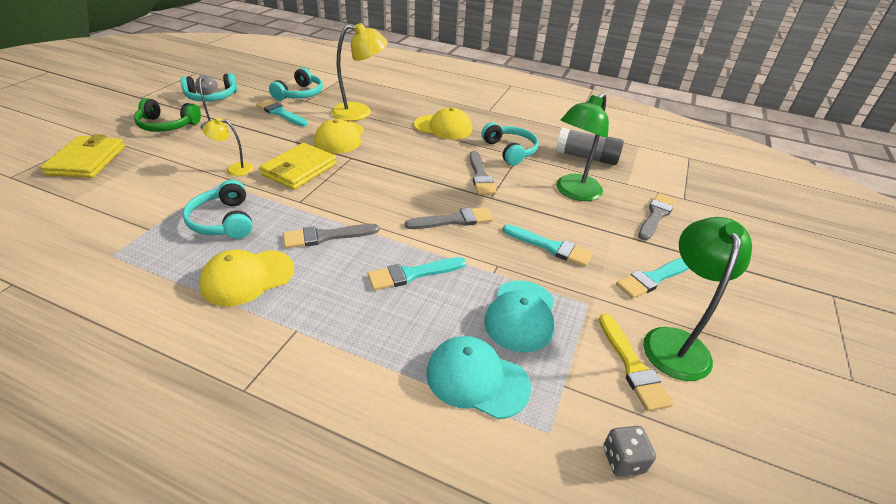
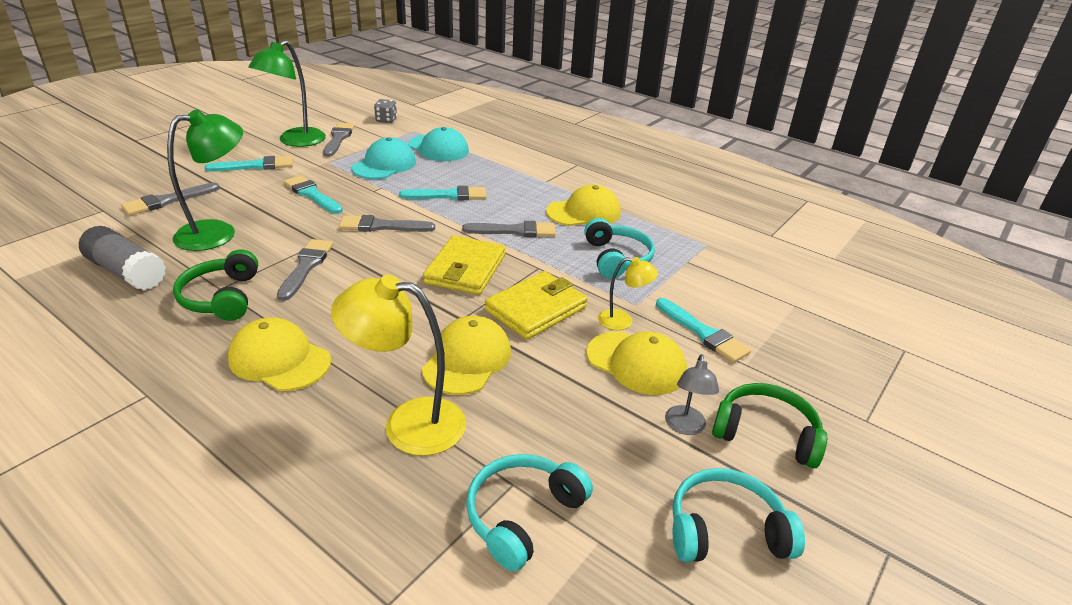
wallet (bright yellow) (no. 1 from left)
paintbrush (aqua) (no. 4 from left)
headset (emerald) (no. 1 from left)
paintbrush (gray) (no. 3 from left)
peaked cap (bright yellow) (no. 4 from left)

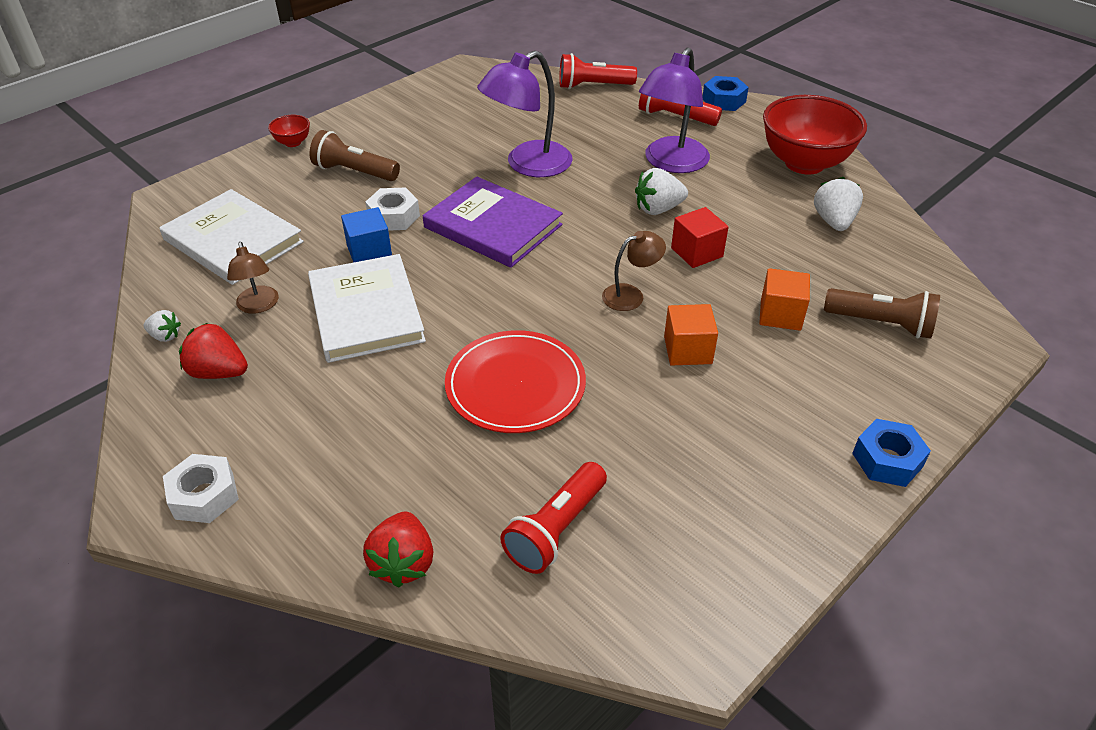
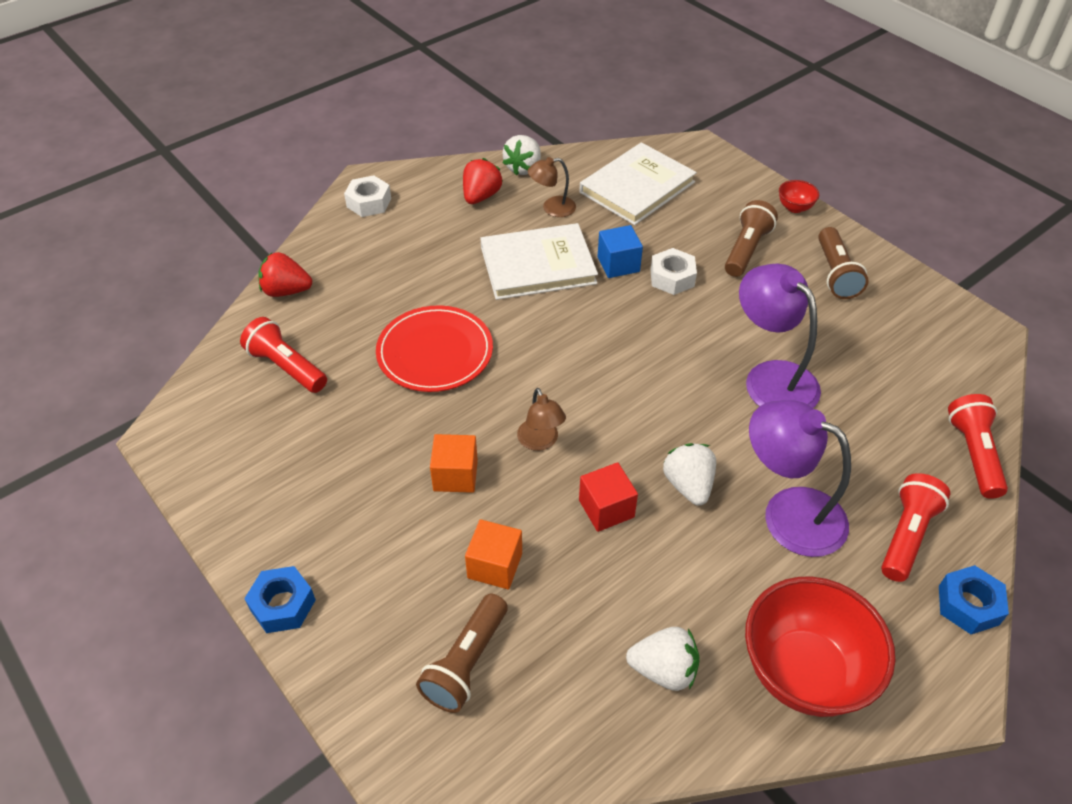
strawberry (snow-white) (no. 1 from left)
book (violet)
flashlight (dark brown) (no. 3 from left)

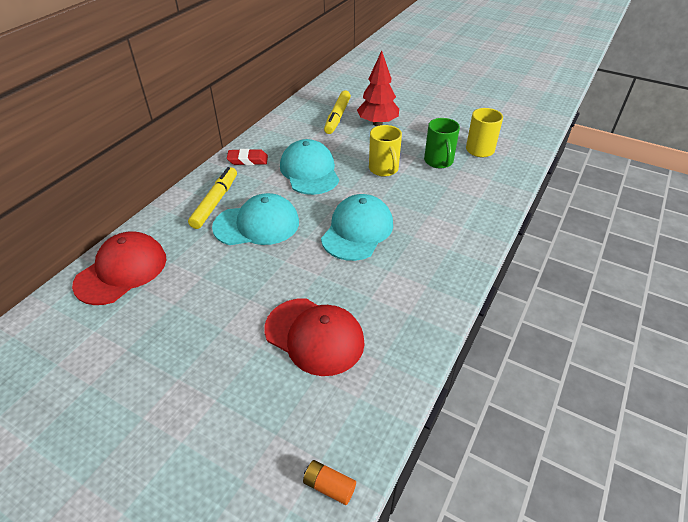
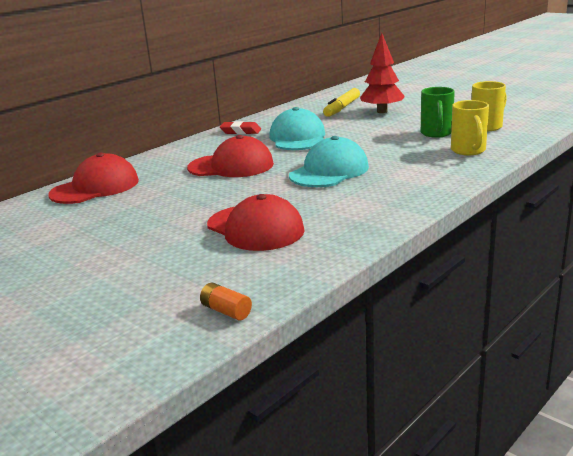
felt pen (bright yellow) (no. 1 from left in the first image)
peaked cap (red) (no. 2 from left)
mug (bright yellow) (no. 1 from left)

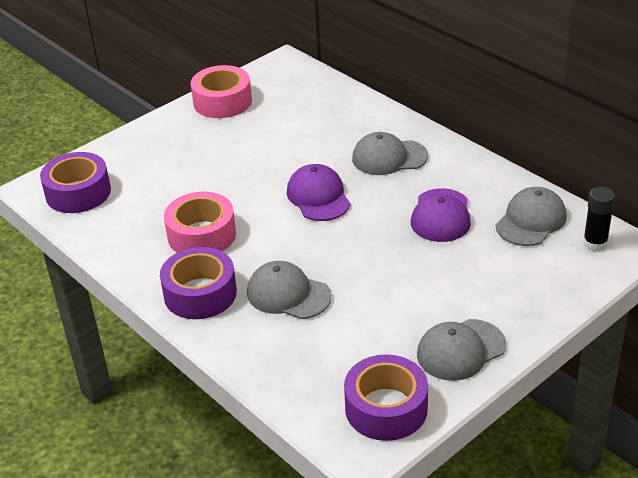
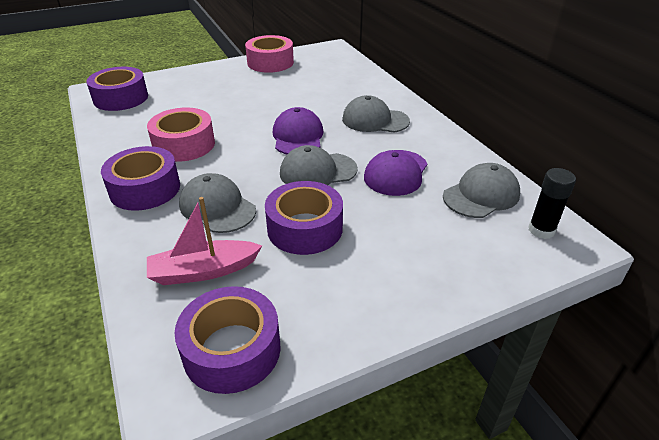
peaked cap (gray) (no. 2 from left)
sailboat (rose-pink)
roll of tape (violet) (no. 4 from left)

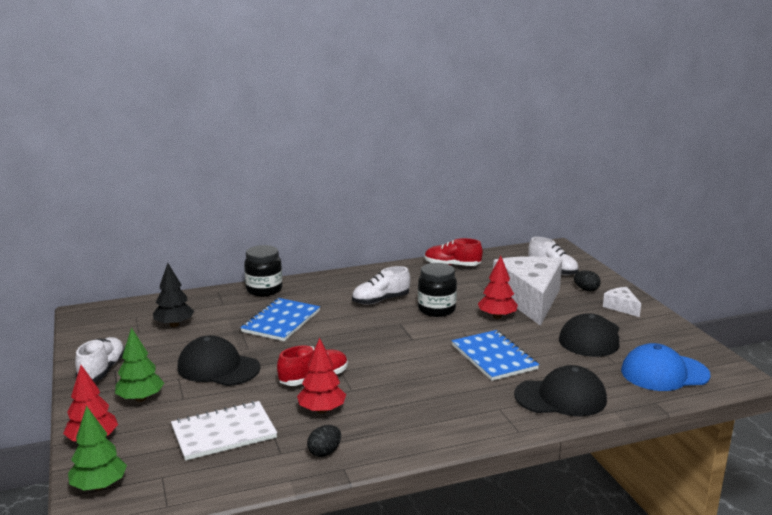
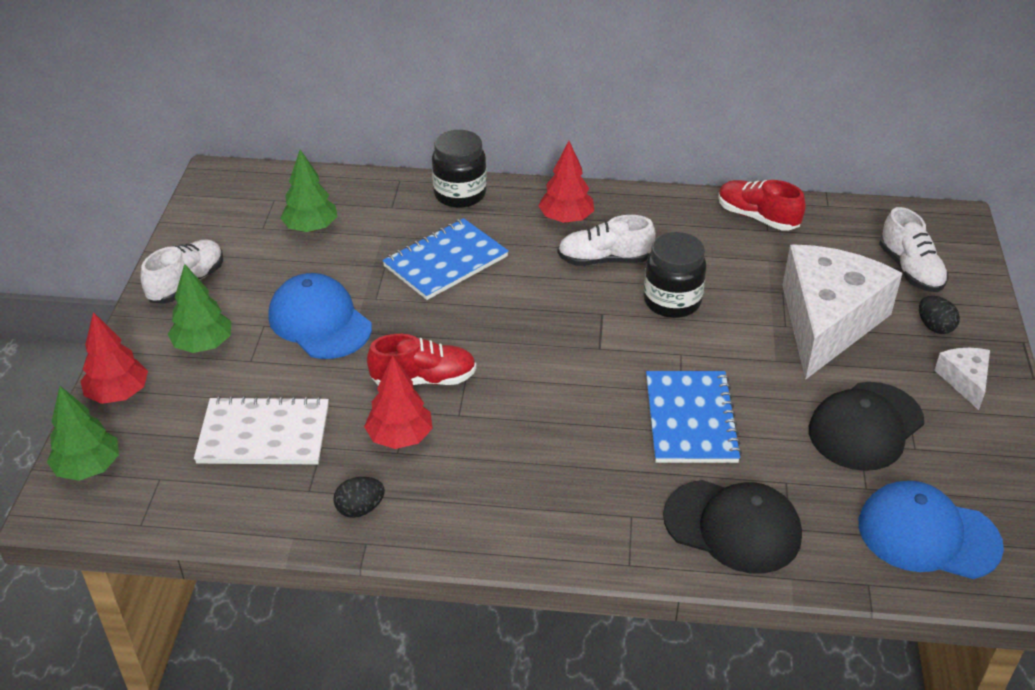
fir tree (emerald) (no. 3 from left)
peaked cap (blue) (no. 1 from left)
fir tree (red) (no. 3 from left)

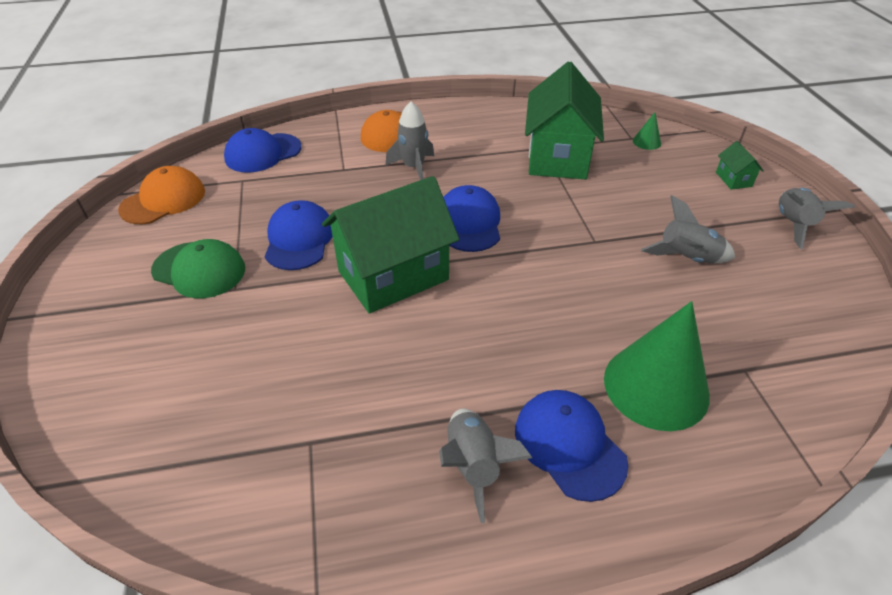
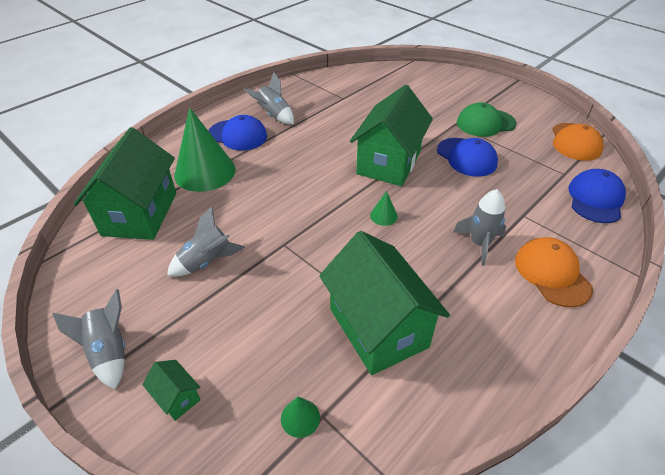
cone (emerald) (no. 3 from left)
cottage (emerald) (no. 1 from left)

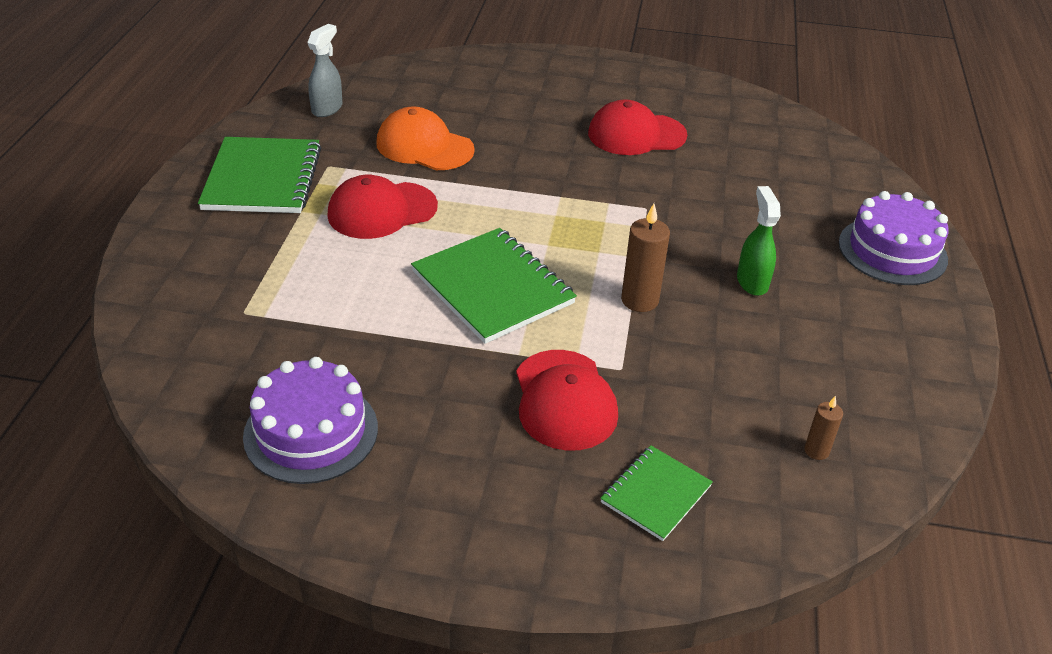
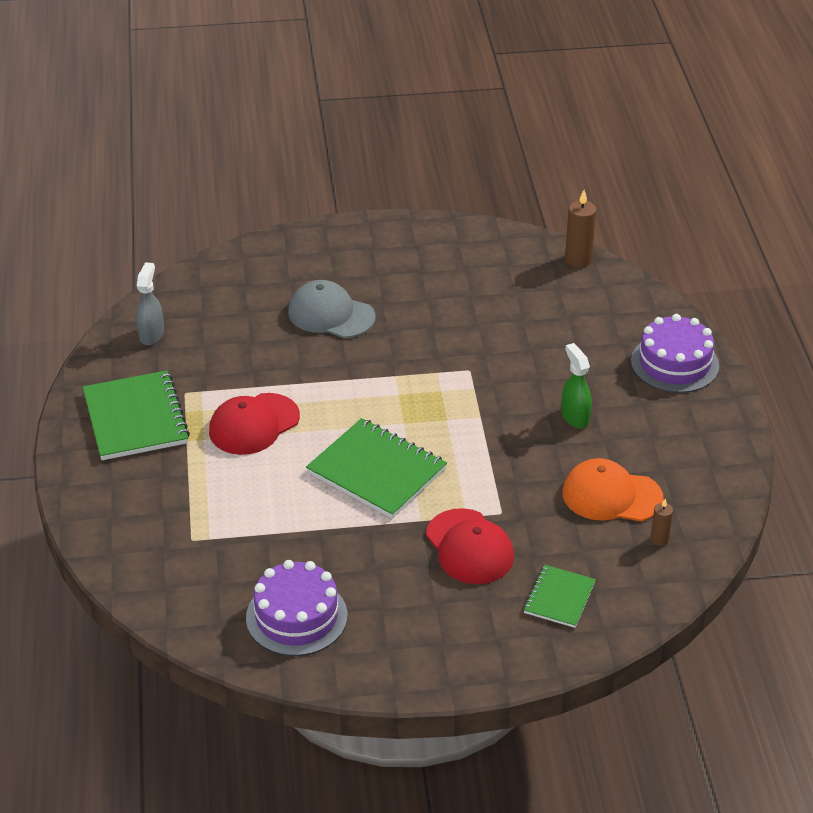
peaked cap (bright orange)
peaked cap (red) (no. 3 from left in the first image)
candle (dark brown) (no. 1 from left)
peaked cap (gray)

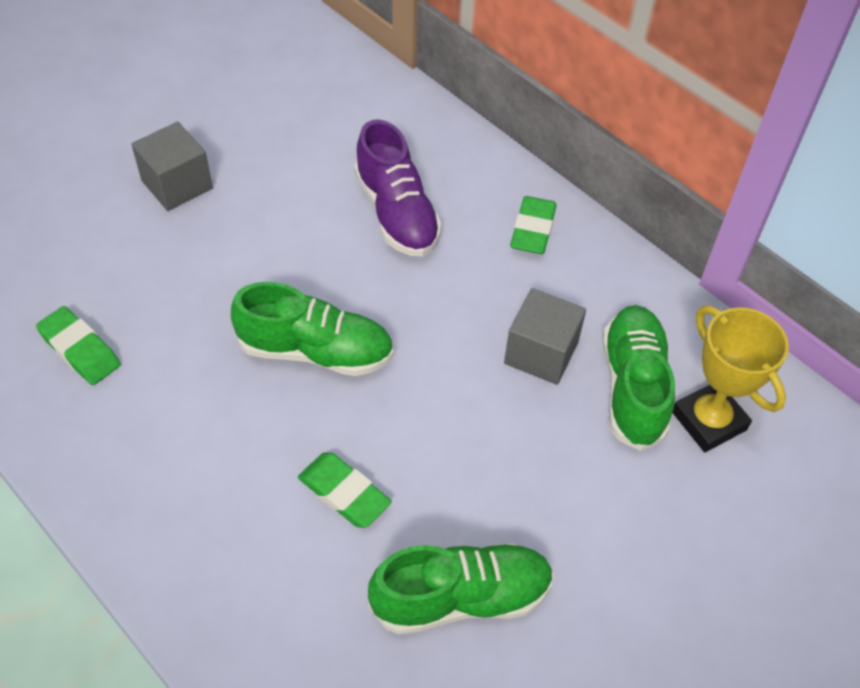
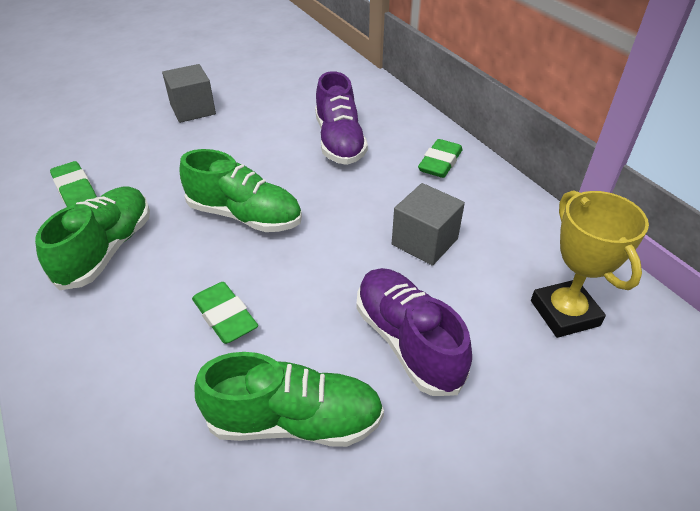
shoe (emerald) (no. 1 from left)
shoe (violet) (no. 2 from left)

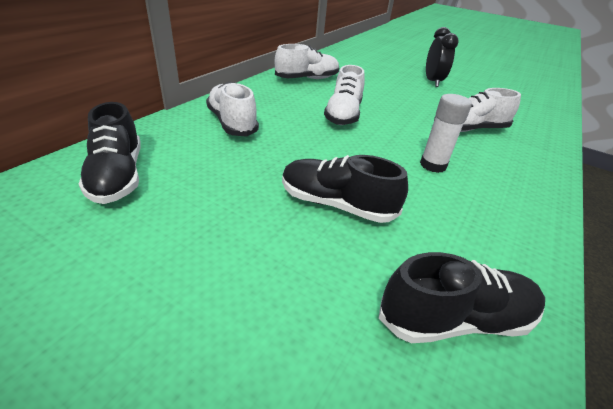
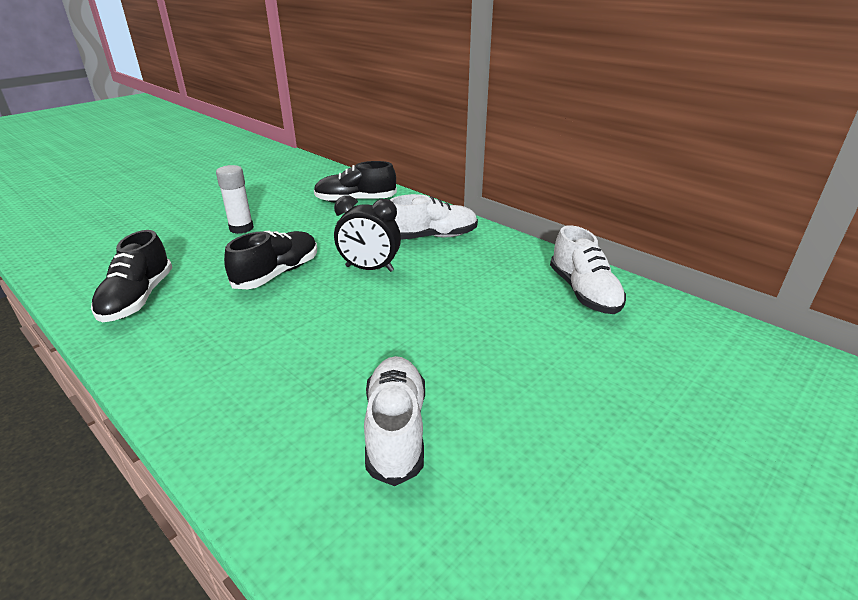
shoe (snow-white) (no. 3 from left in the first image)
glue (snow-white)
bedside clock (ebony)

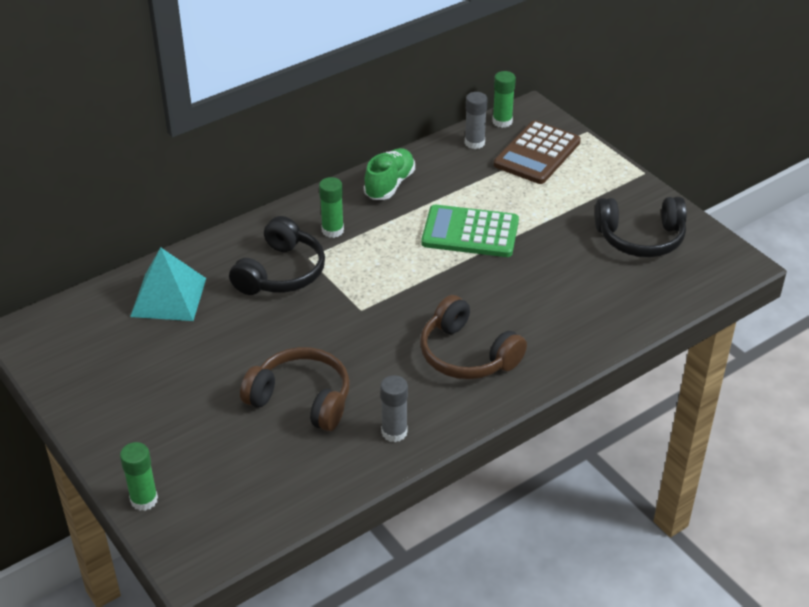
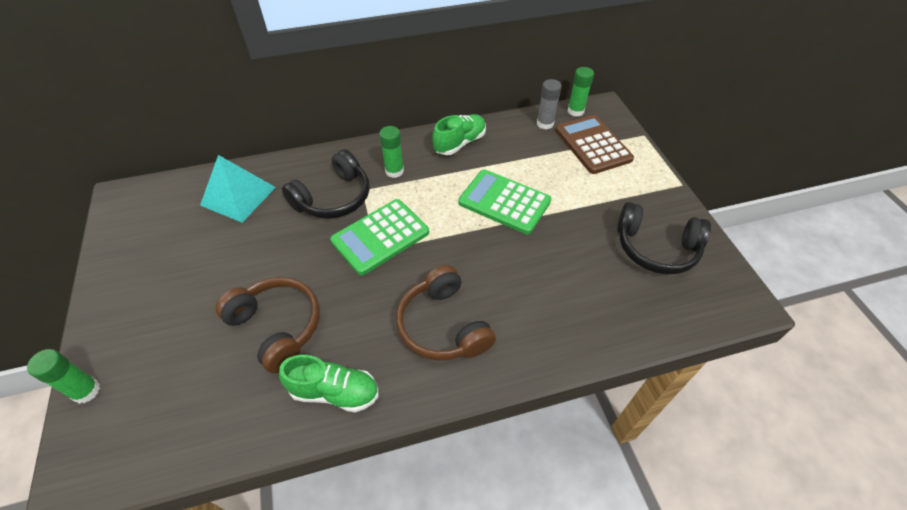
shoe (emerald) (no. 1 from left)
pocket calculator (dark brown)
pocket calculator (emerald) (no. 1 from left)

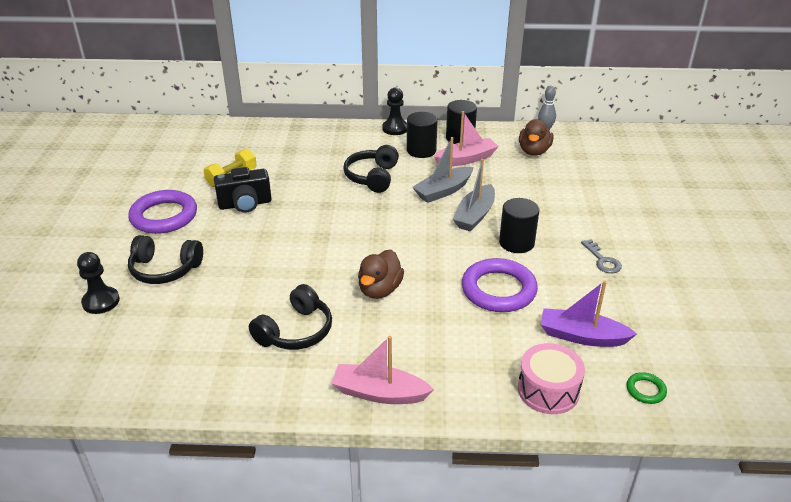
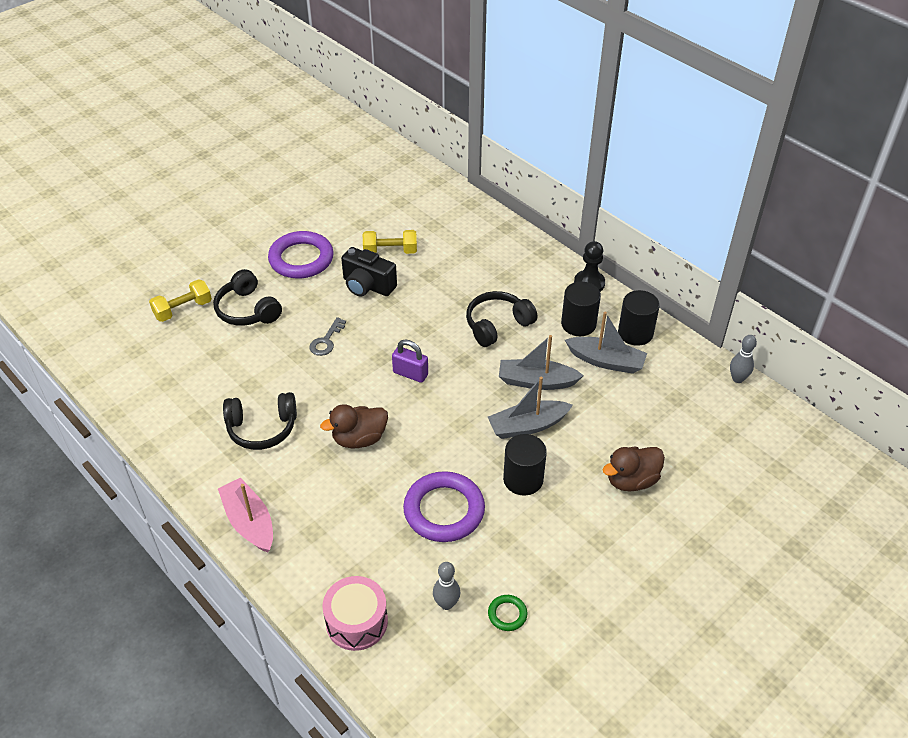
dumbbell (bright yellow) (no. 1 from left)
sailboat (gray) (no. 3 from left)
toy duck (dark brown) (no. 2 from left)
skittle (gray) (no. 1 from left)
key (gray)
hoop (emerald)
small lock (violet)

